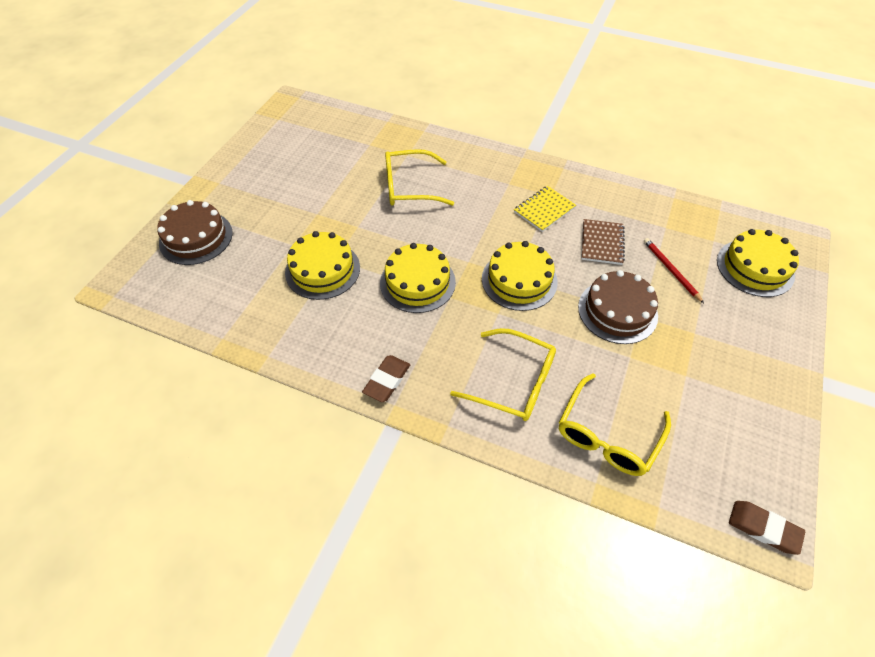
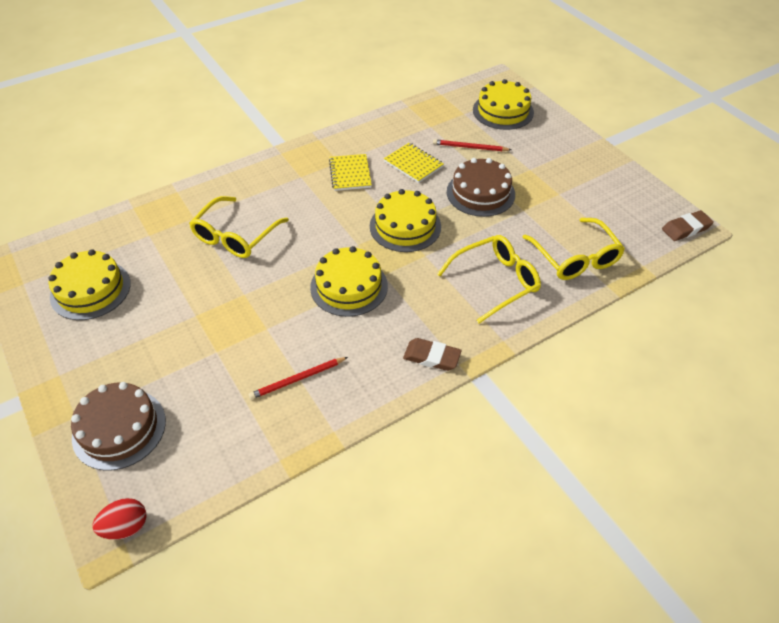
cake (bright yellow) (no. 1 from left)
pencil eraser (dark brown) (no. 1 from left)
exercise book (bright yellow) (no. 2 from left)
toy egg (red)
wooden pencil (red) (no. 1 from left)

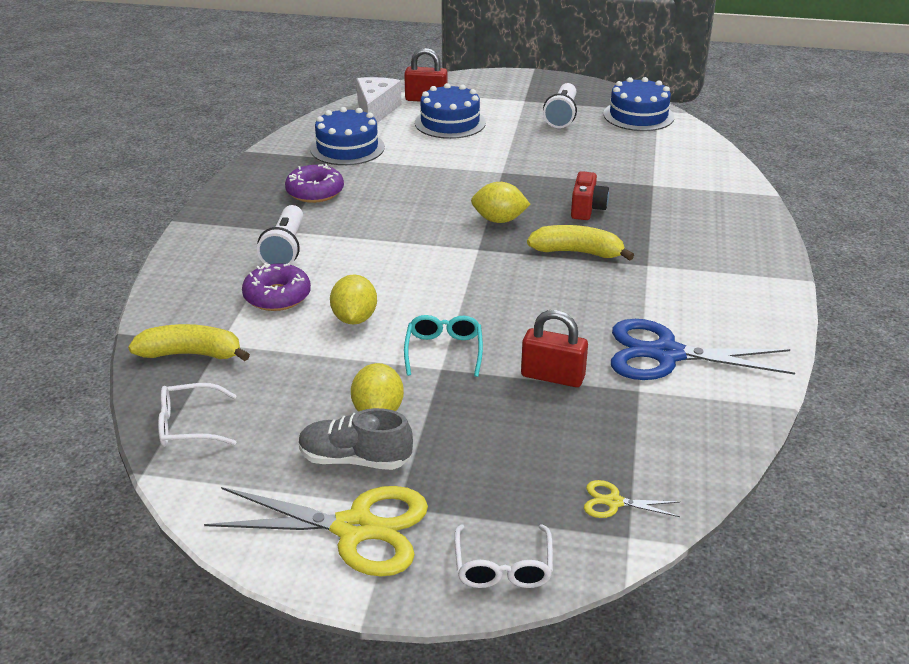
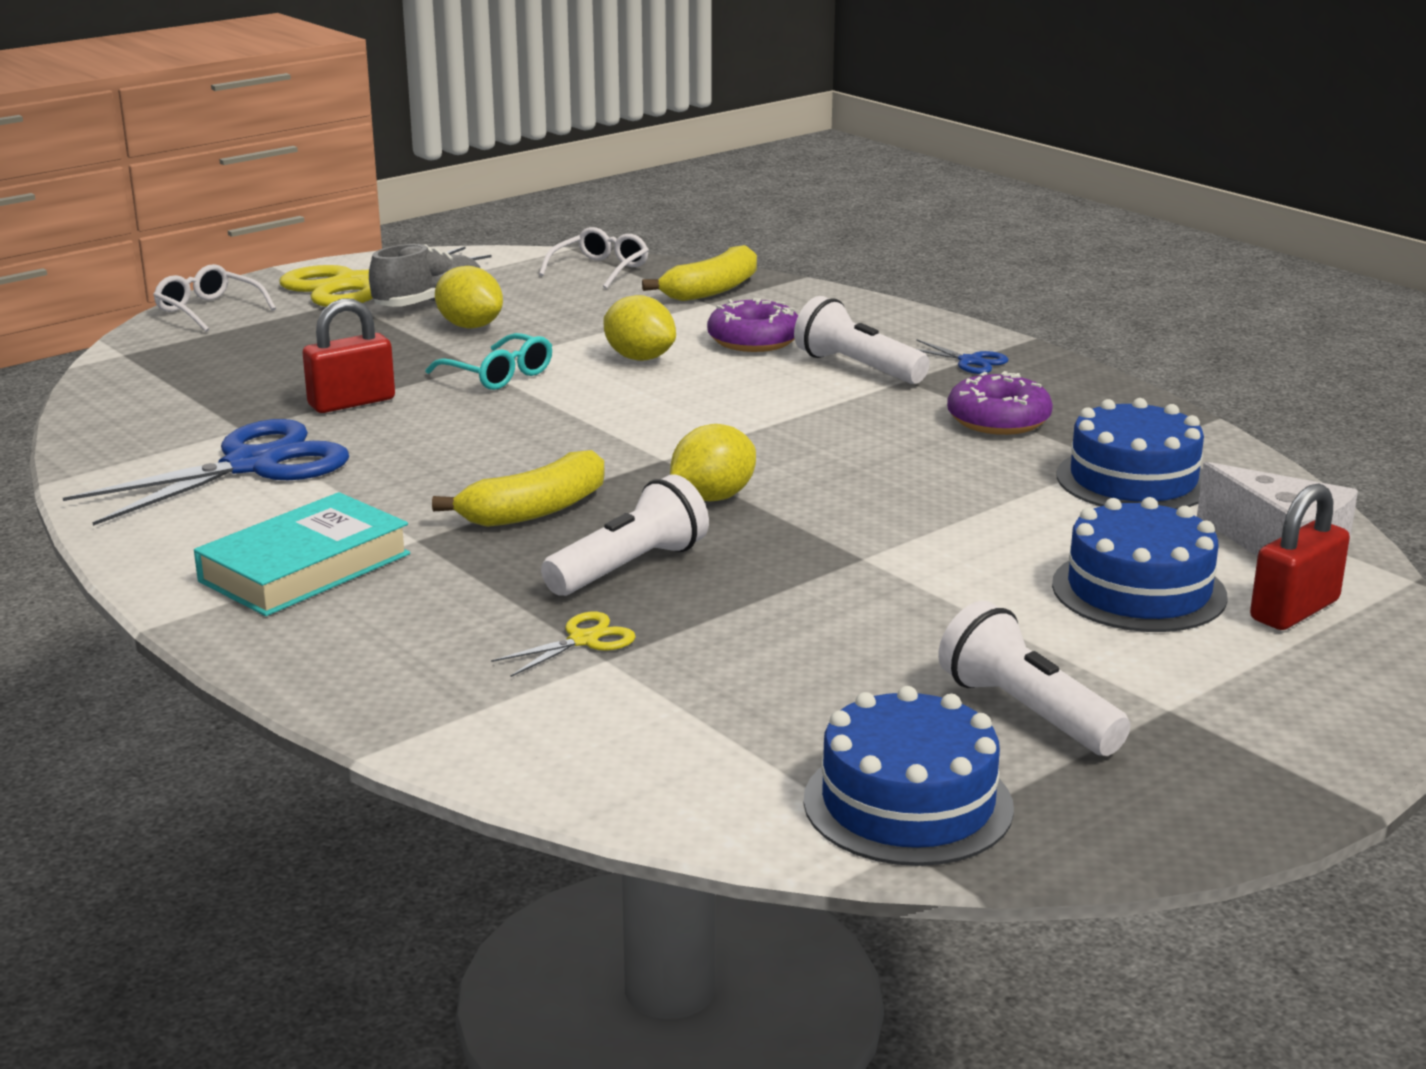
flashlight (snow-white) (no. 1 from left)
pair of scissors (bright yellow) (no. 2 from left)
book (aqua)
pair of scissors (blue) (no. 2 from left)

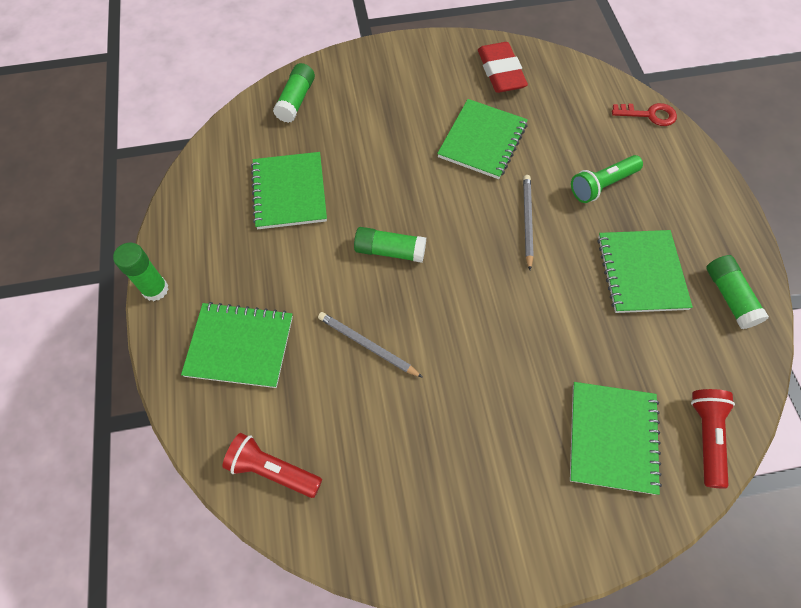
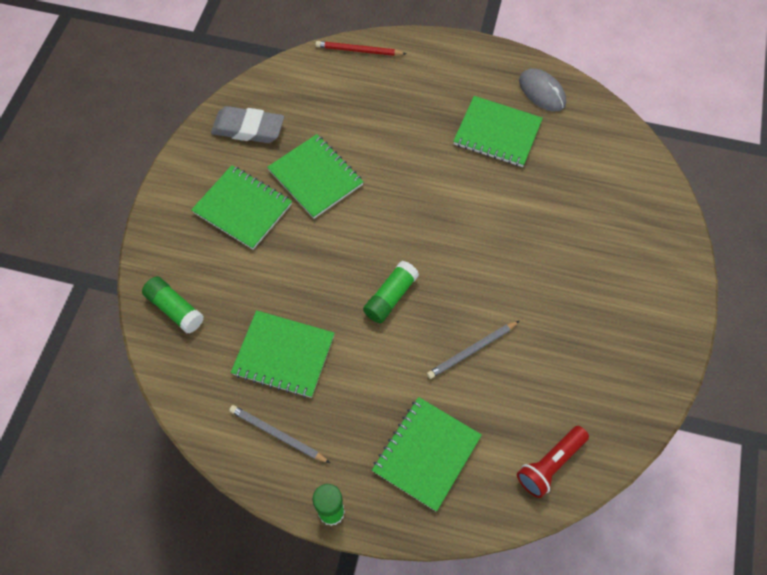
pencil eraser (gray)
wooden pencil (gray) (no. 1 from left)
exercise book (emerald) (no. 1 from left)
flashlight (emerald)
wooden pencil (red)
flashlight (red) (no. 2 from left in the first image)
mouse (gray)

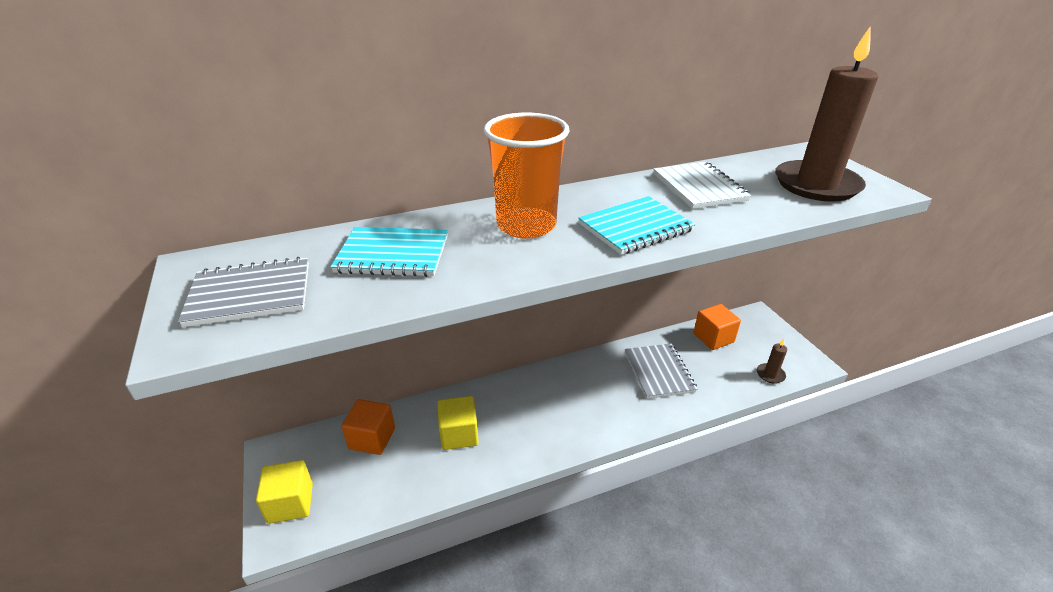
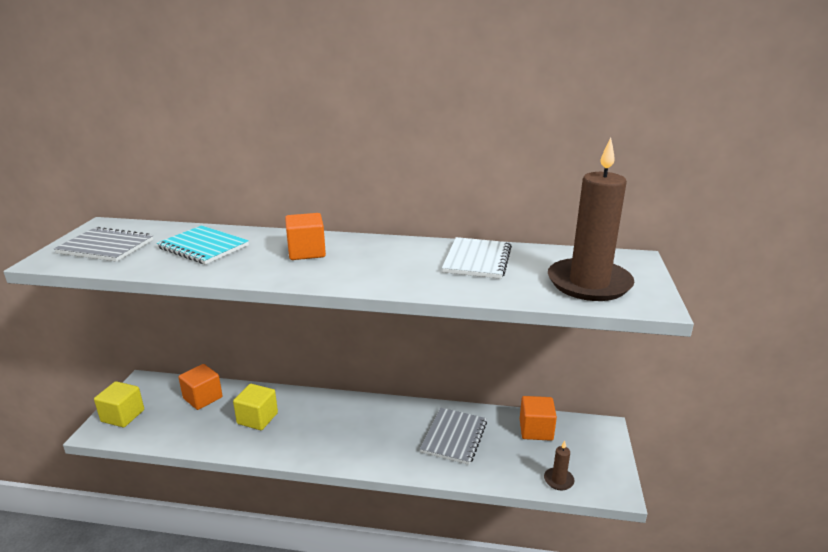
block (bright orange) (no. 2 from left)
exercise book (aqua) (no. 2 from left in the first image)

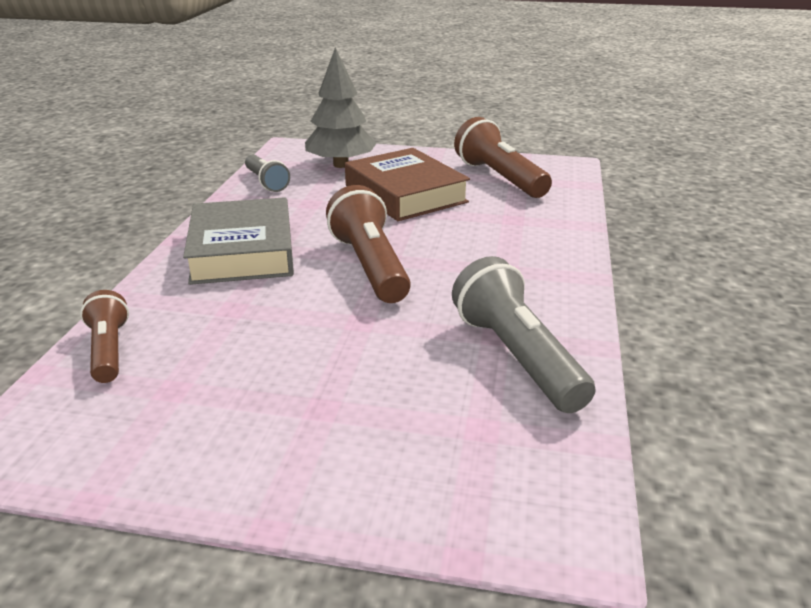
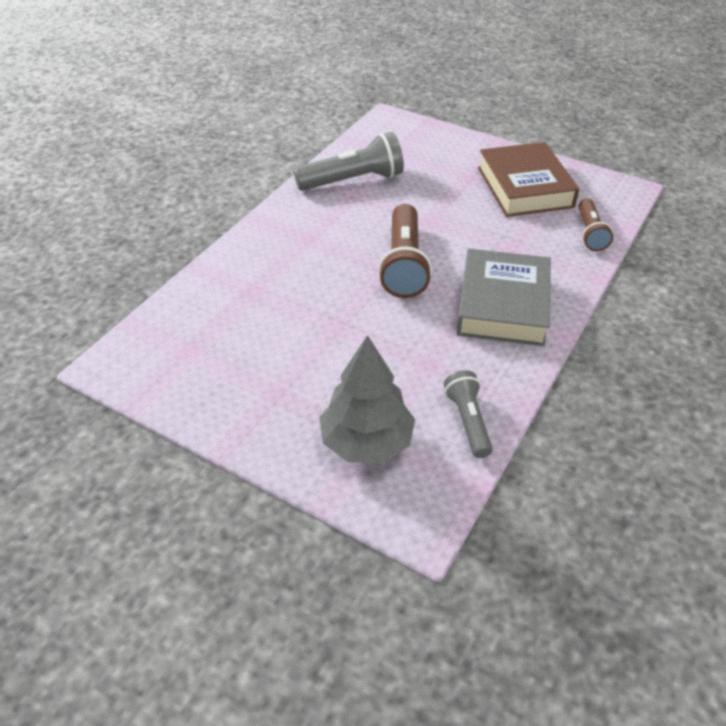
book (dark brown)
flashlight (gray) (no. 1 from left)
flashlight (dark brown) (no. 3 from left in the first image)

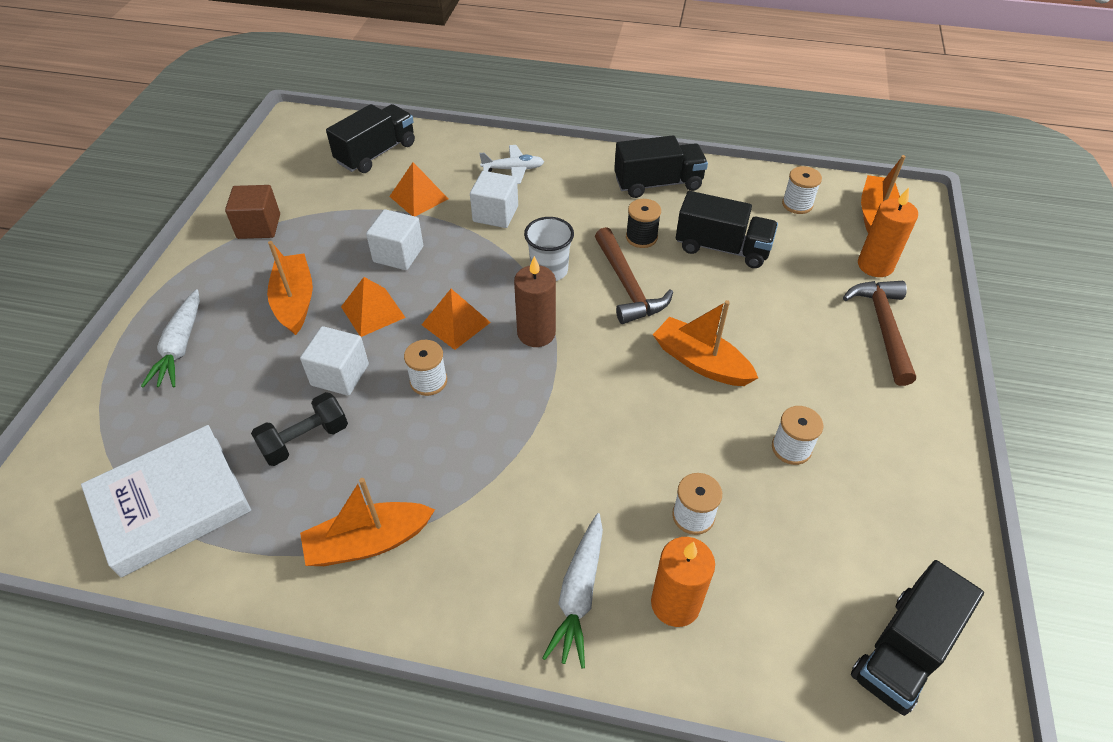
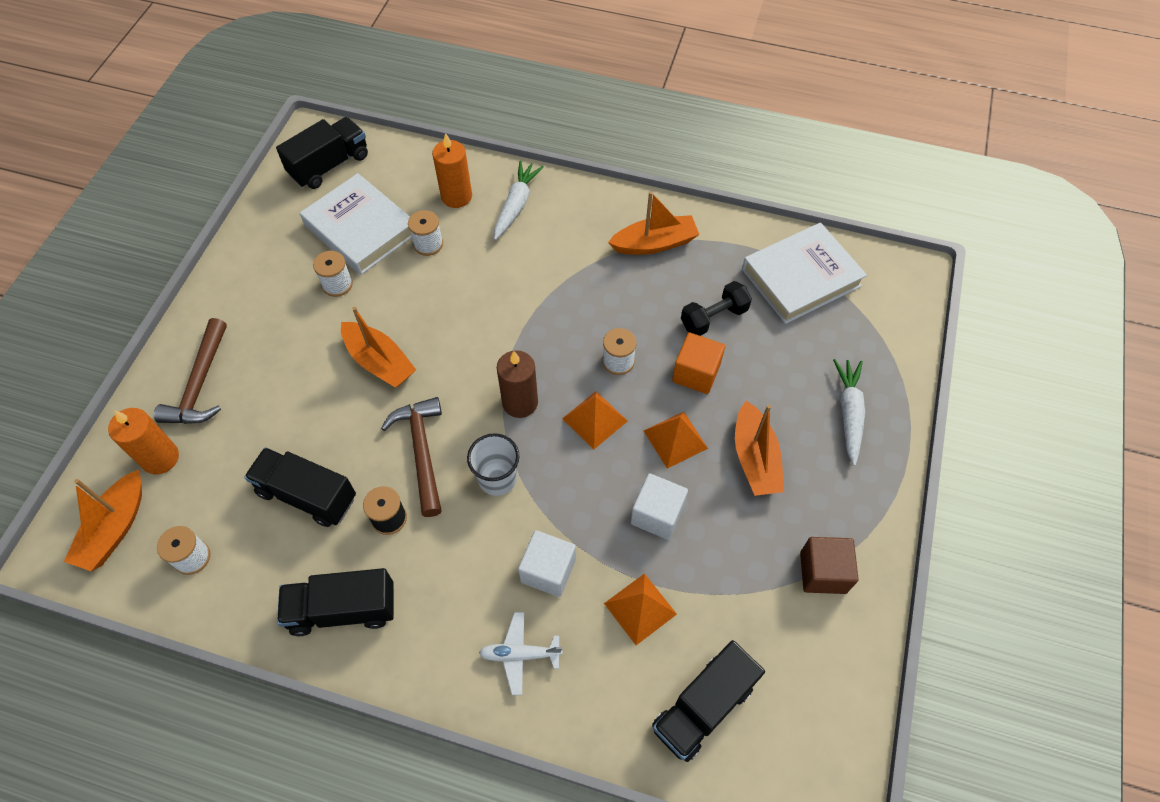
block (bright orange)
book (snow-white) (no. 1 from left)

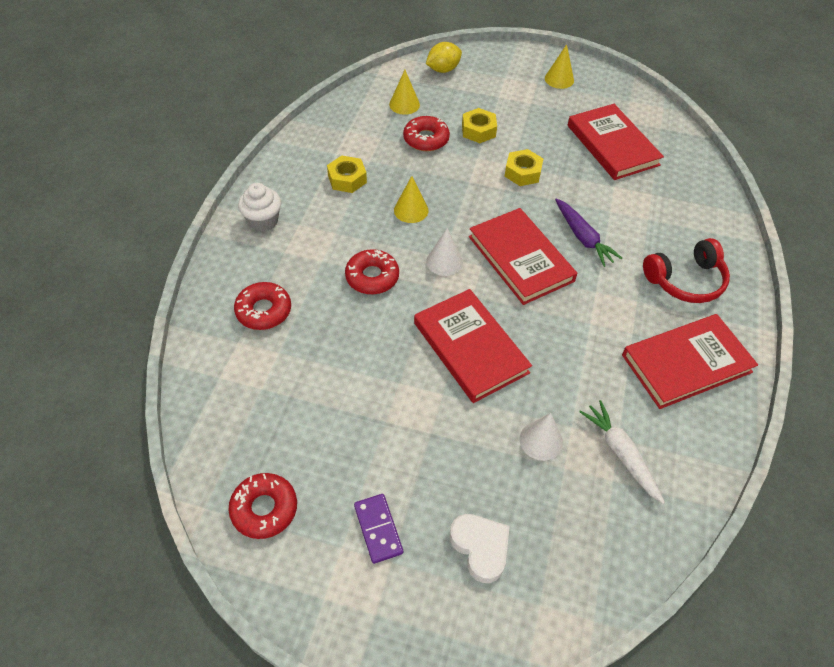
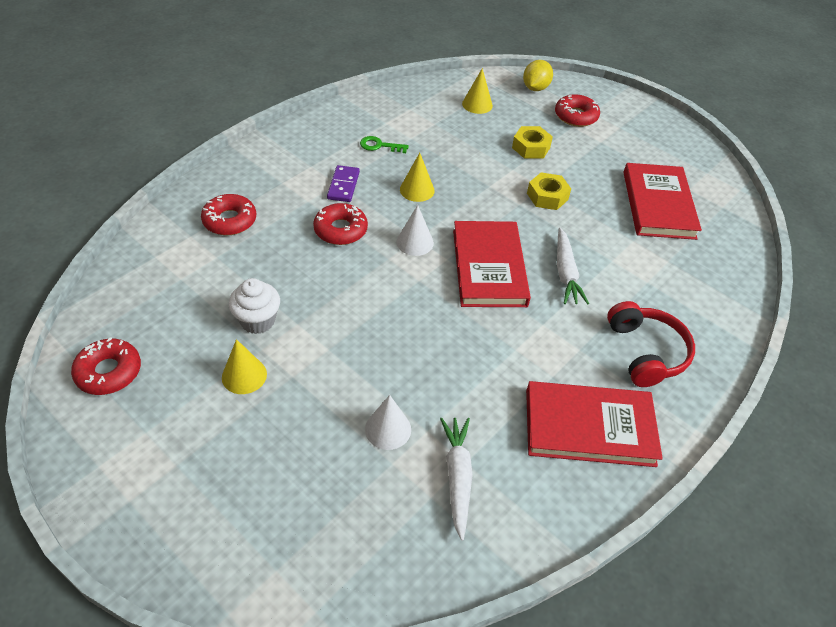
muffin (snow-white)
key (emerald)
domino tile (violet)
glazed donut (red) (no. 4 from left)
book (red) (no. 1 from left in the first image)
lemon (bright yellow)
love heart (snow-white)
cone (bright yellow) (no. 1 from left)
carrot (snow-white) (no. 2 from left)
headset (red)

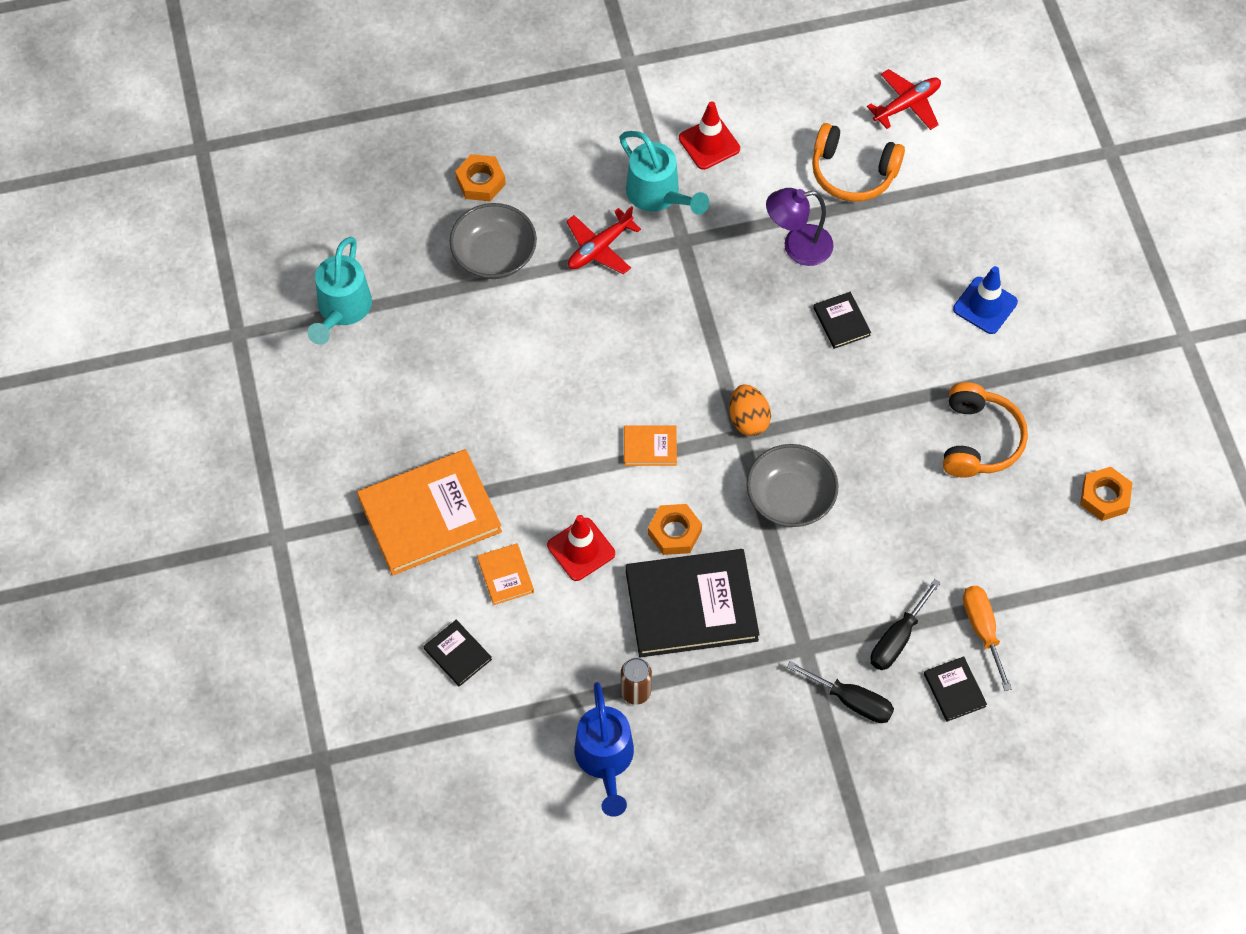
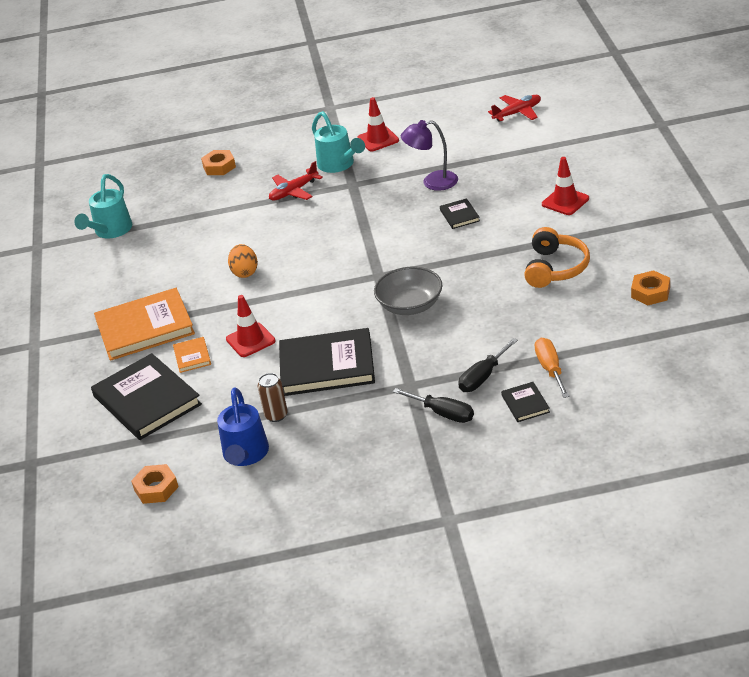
book (ebony) (no. 1 from left)
deep dish (gray) (no. 1 from left in the first image)
book (bright orange) (no. 3 from left in the first image)
hexagon nut (bright orange) (no. 1 from left)
toy egg (bright orange)
headset (bright orange) (no. 1 from left in the first image)
road cone (red) (no. 3 from left)

